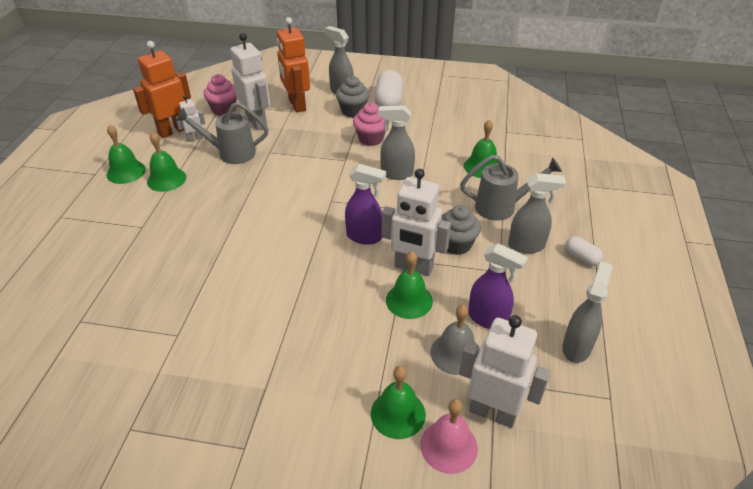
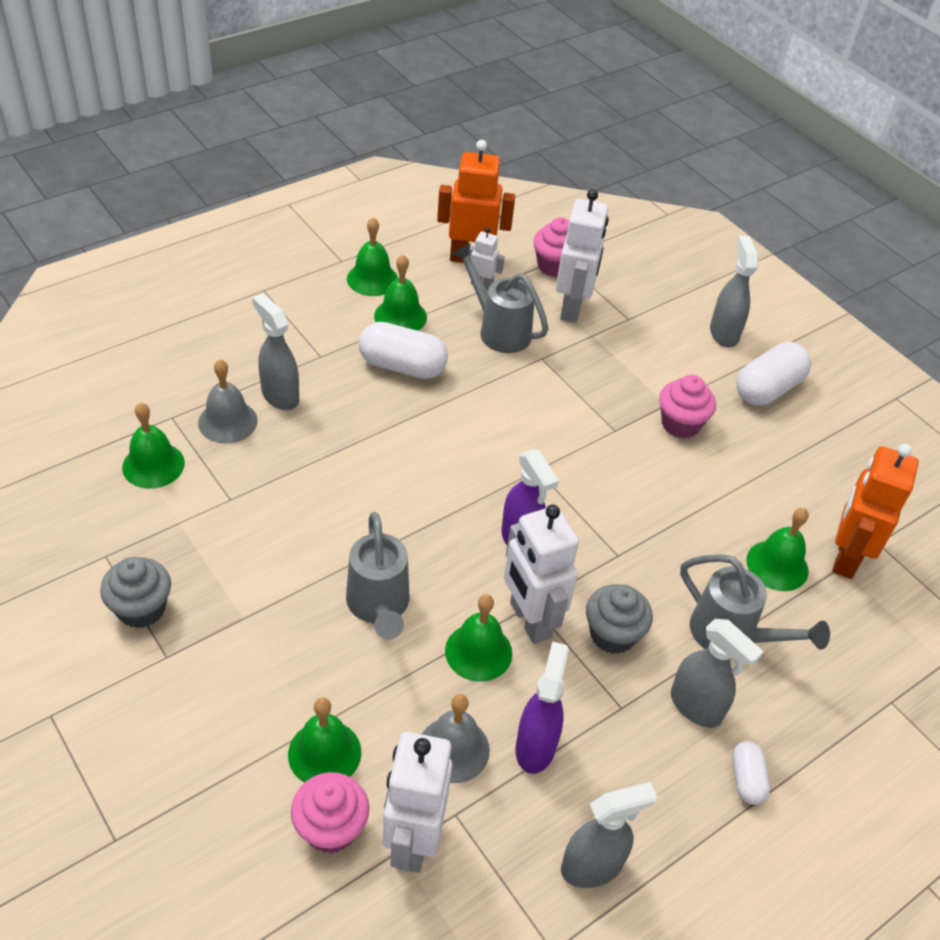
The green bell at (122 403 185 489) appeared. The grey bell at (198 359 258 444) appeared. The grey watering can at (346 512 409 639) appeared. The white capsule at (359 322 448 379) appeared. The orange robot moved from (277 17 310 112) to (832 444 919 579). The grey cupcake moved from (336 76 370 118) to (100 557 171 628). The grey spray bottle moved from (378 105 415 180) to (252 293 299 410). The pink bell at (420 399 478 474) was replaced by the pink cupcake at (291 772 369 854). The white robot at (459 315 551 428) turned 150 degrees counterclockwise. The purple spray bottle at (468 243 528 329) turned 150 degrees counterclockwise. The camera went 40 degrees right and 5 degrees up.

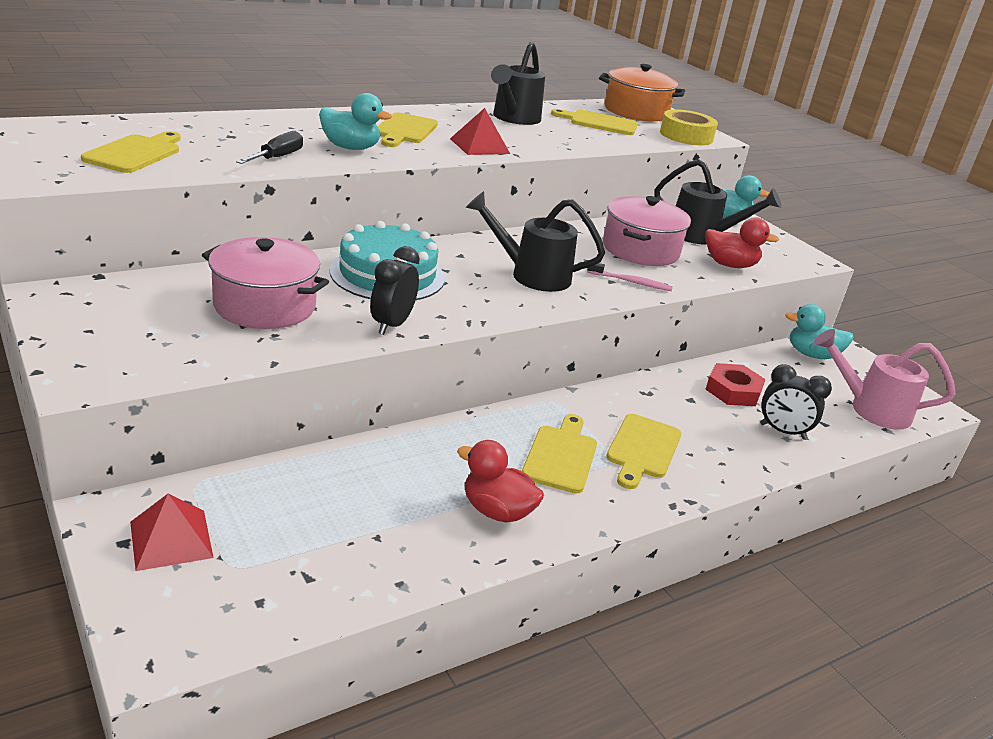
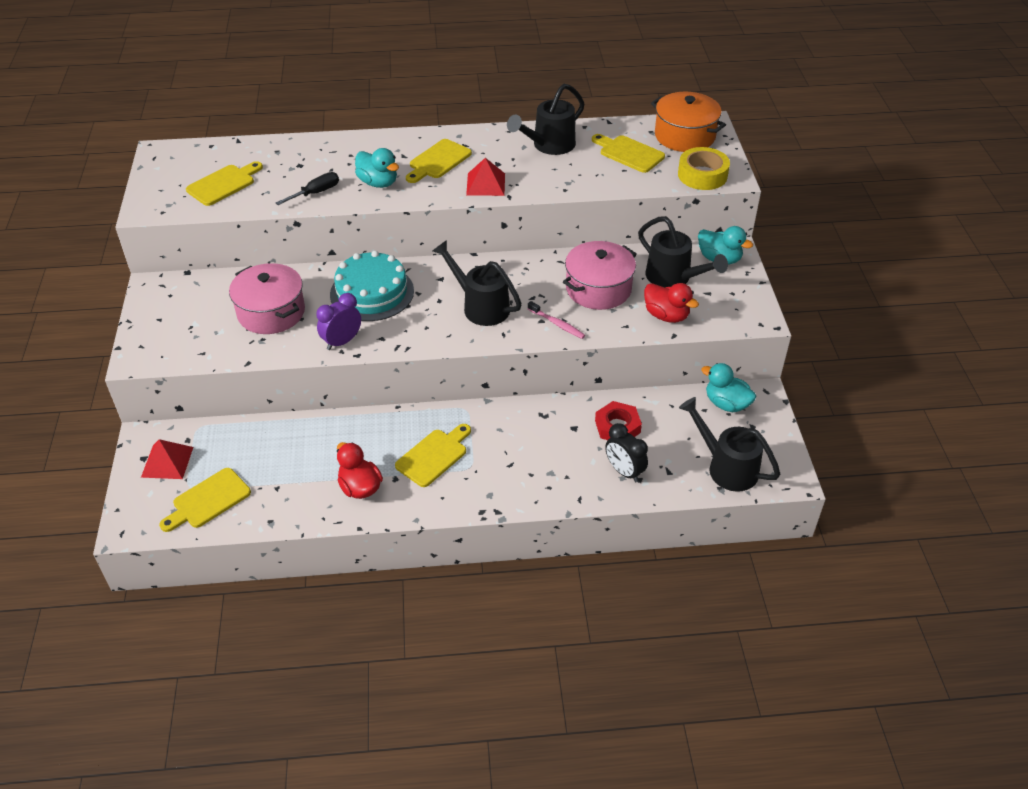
The yellow cutting board moved from (606 414 681 489) to (159 468 251 532). The black clock at (370 246 420 335) became the purple clock at (316 293 361 350). The pink watering can at (814 329 955 430) became the black watering can at (679 397 780 491). The camera went 30 degrees right and 15 degrees up.

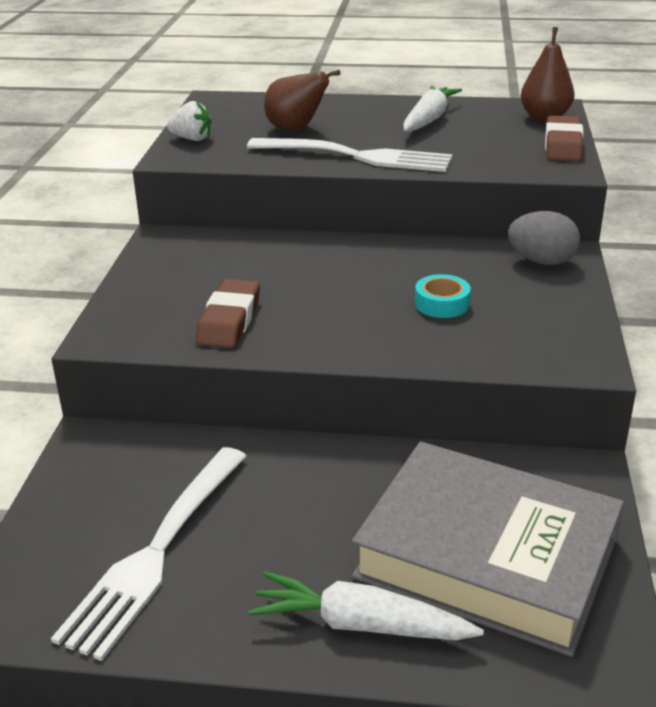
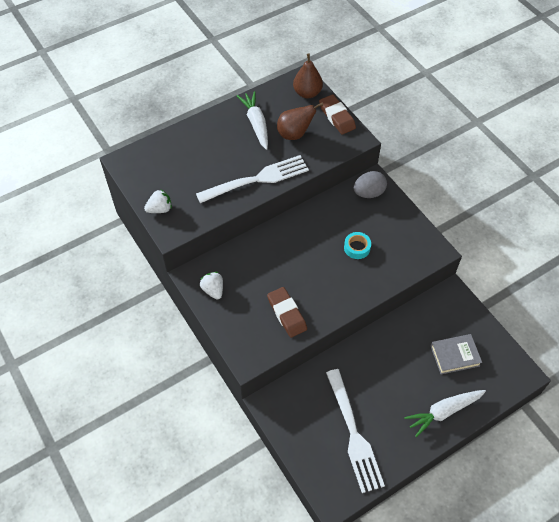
The white strawberry at (200 272 223 300) appeared. The brown pear moved from (264 70 340 131) to (277 102 323 140). The grey book at (352 442 624 657) changed to 0.47 times the size. The camera went 40 degrees left and 25 degrees up.

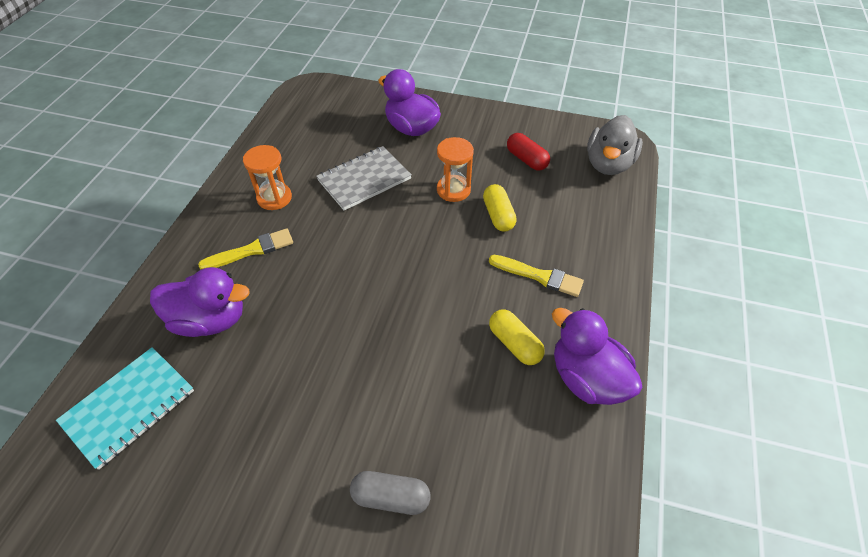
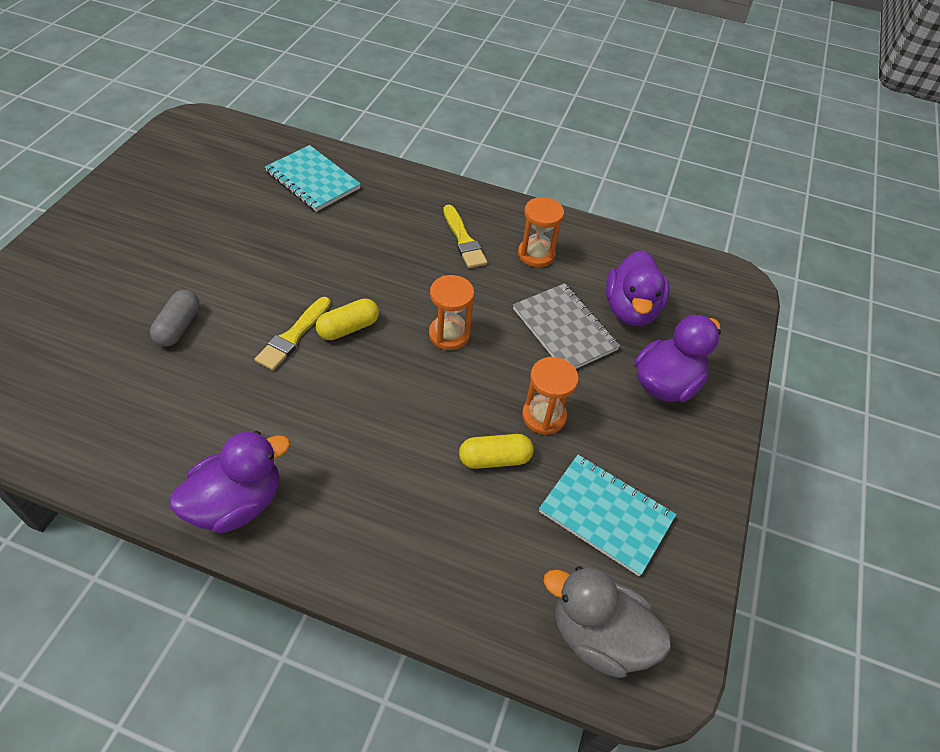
The orange hourglass at (429 275 474 350) appeared. The purple duck moved from (150 267 250 337) to (606 250 669 326). The yellow brush moved from (489 255 584 297) to (255 297 331 371). The yellow capsule moved from (489 309 545 365) to (316 299 379 340). The red capsule at (507 133 550 171) was replaced by the turquoise notebook at (539 455 676 576). The camera went 90 degrees right and 0 degrees up.

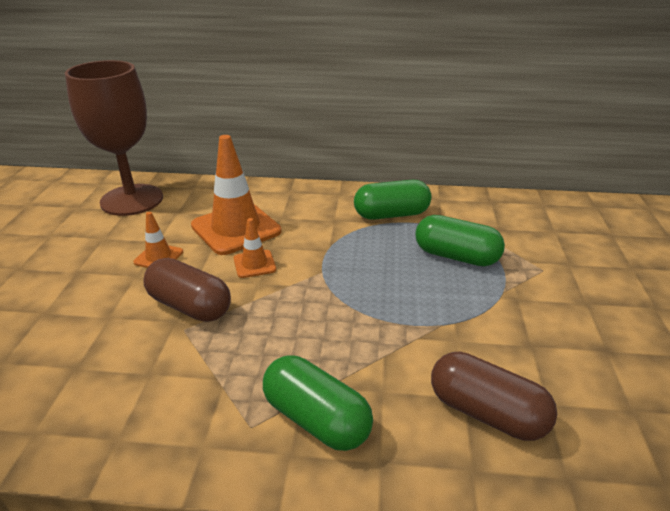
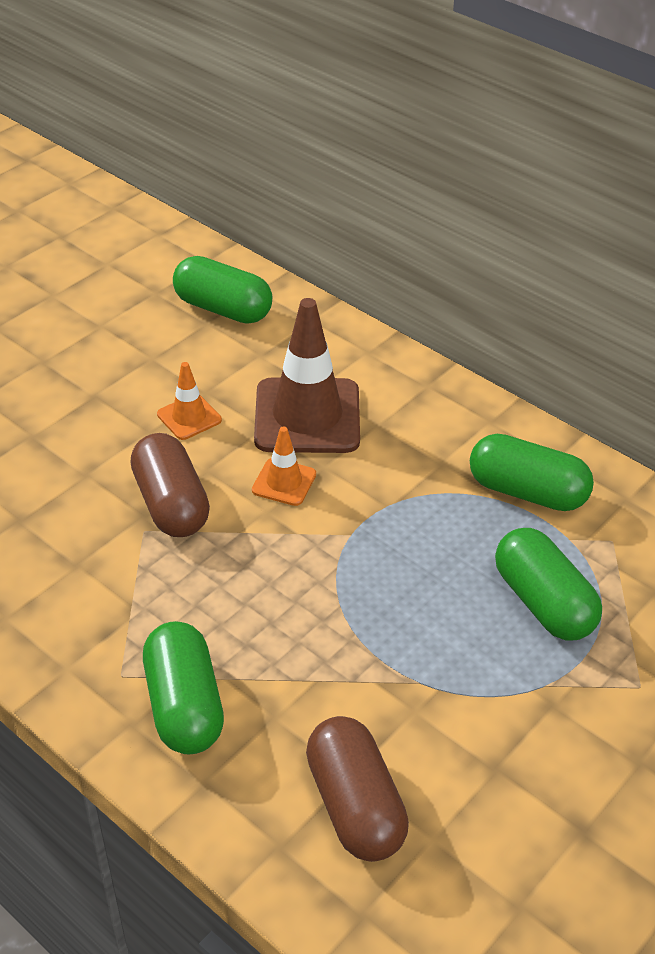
The brown goblet at (65 60 163 216) was replaced by the green capsule at (173 256 272 324). The orange traffic cone at (191 135 281 255) became the brown traffic cone at (254 298 360 453). The camera went 35 degrees right and 10 degrees up.

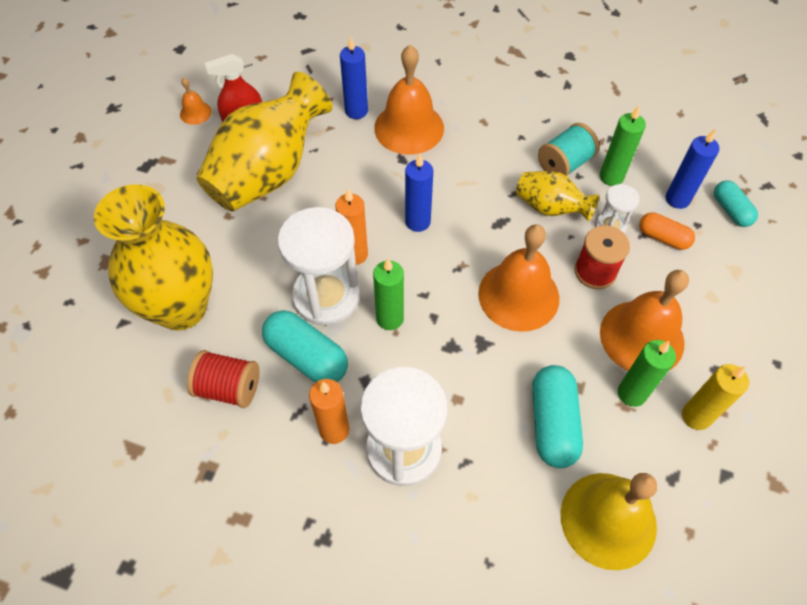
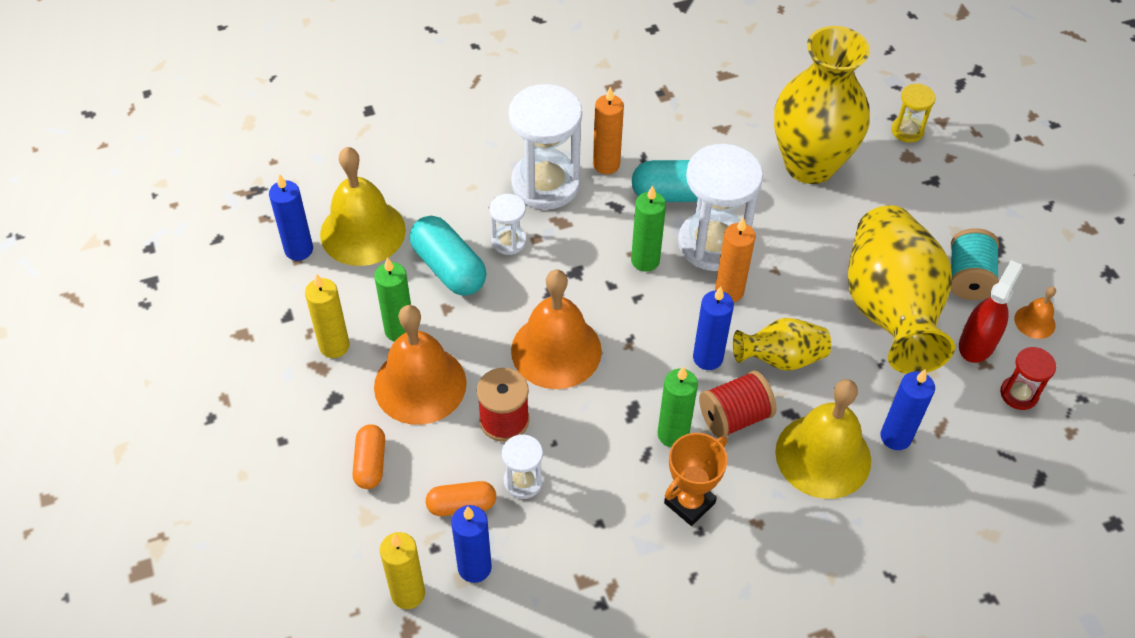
The blue candle at (269 174 313 261) appeared. The orange capsule at (352 424 385 489) appeared. The white hourglass at (490 194 526 255) appeared. The orange trophy at (664 433 728 526) appeared. The yellow hourglass at (891 84 936 143) appeared. The red hourglass at (1000 347 1056 410) appeared. The red spool moved from (187 350 259 408) to (699 370 776 438). The yellow vase moved from (516 171 599 221) to (733 318 831 371). The turquoise spool moved from (538 123 599 176) to (951 228 999 300). The green candle moved from (600 106 646 186) to (658 366 698 447). The turquoise capsule at (714 181 758 227) was replaced by the yellow candle at (380 532 425 609). The orange bell at (374 45 444 155) became the yellow bell at (775 379 871 499). The camera went 140 degrees right and 5 degrees down.

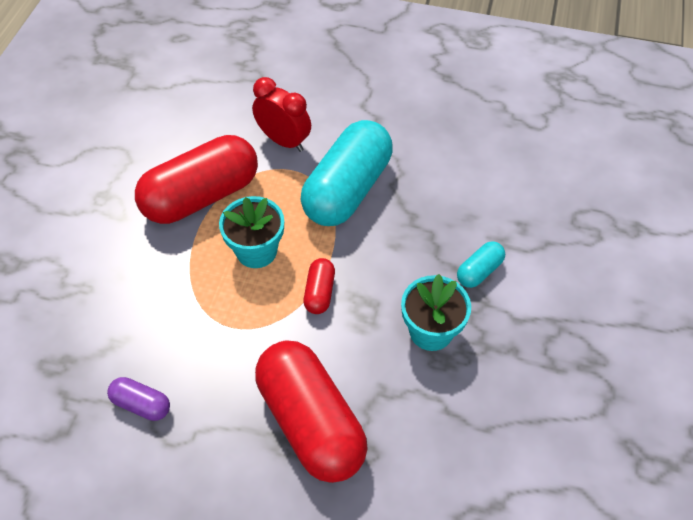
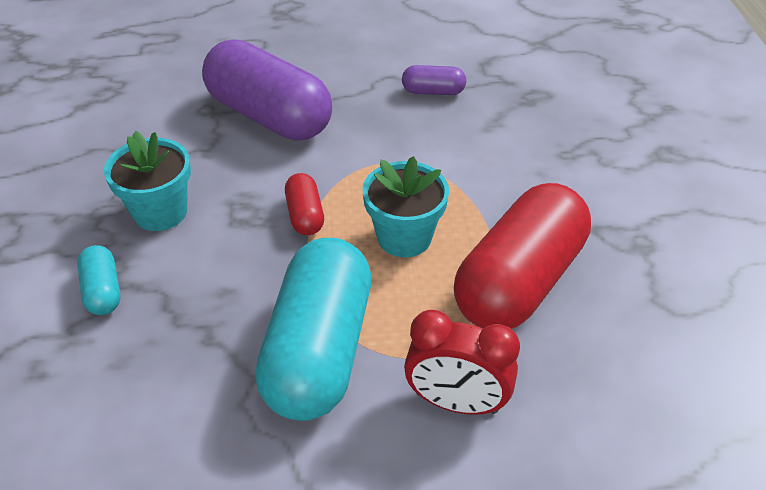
The red capsule at (255 341 368 483) became the purple capsule at (202 40 332 141). The turquoise capsule at (457 241 505 288) turned 45 degrees counterclockwise. The camera went 160 degrees right and 10 degrees down.

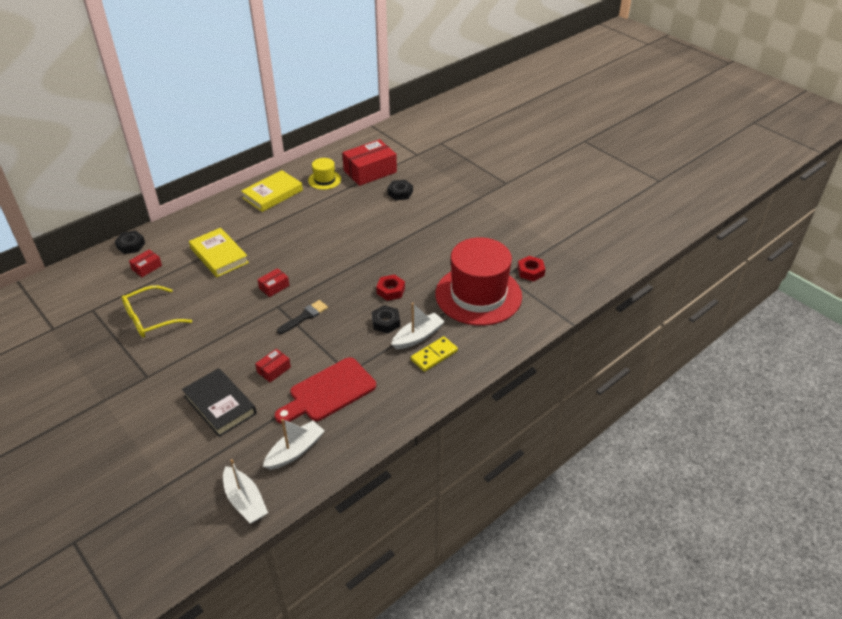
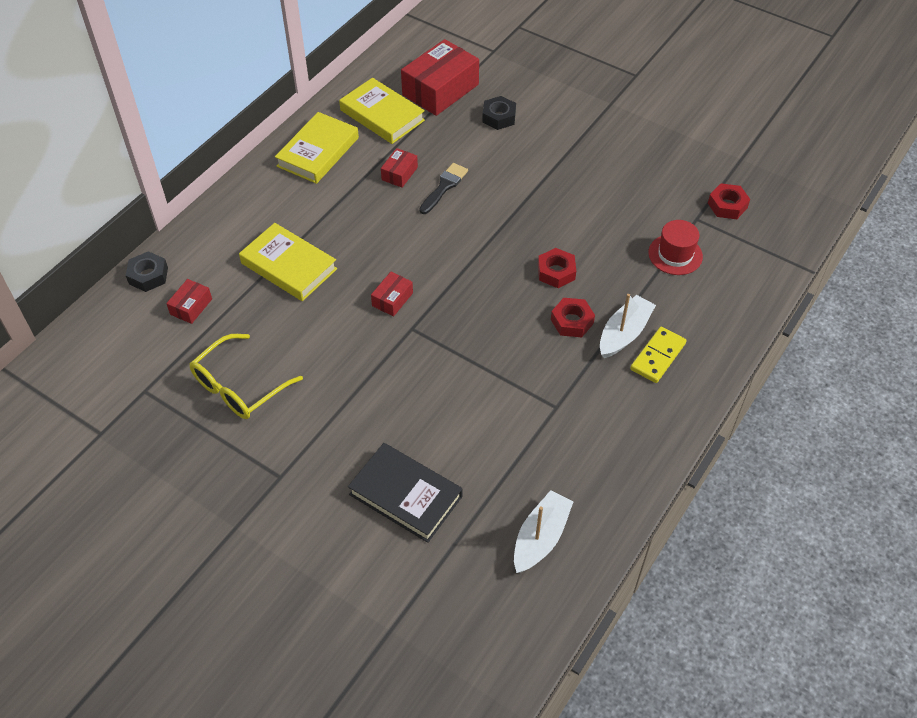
The white boat at (223 459 268 523) disappeared. The red cutting board at (275 357 376 424) disappeared. The red box moved from (255 349 291 382) to (381 148 418 188). The black brush moved from (277 300 328 334) to (419 163 468 214). The yellow hat at (308 158 341 190) was replaced by the yellow book at (339 78 425 144). The black nut at (372 305 400 334) became the red nut at (551 298 595 337). The red hat at (435 237 522 326) changed to 0.45 times the size. The camera went 15 degrees left and 10 degrees up.

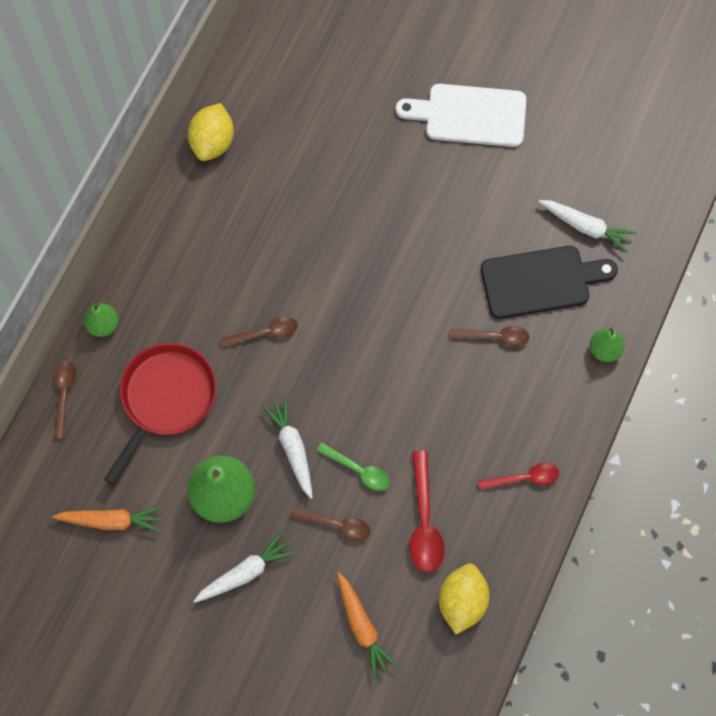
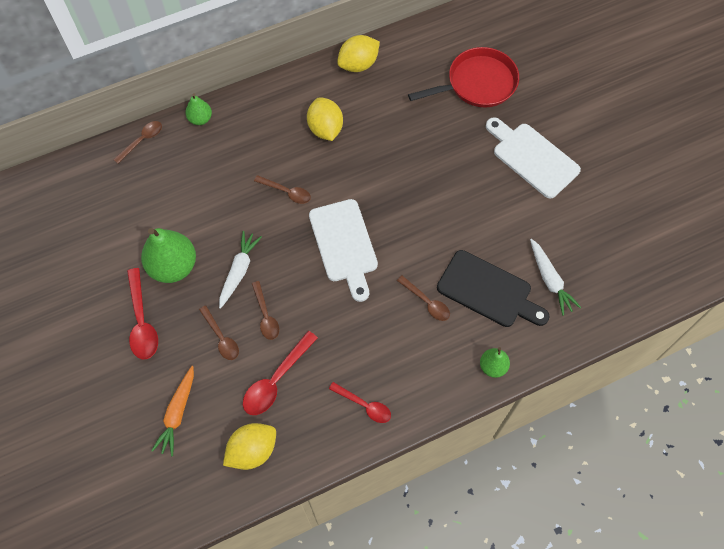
The orange carrot at (52 506 162 532) disappeared. The yellow lemon at (307 97 343 141) appeared. The white cutting board at (309 199 378 302) appeared. The red pan moved from (104 343 216 485) to (408 47 519 107). The white carrot at (194 532 295 603) was replaced by the red spoon at (127 268 158 359). The green spoon at (317 443 390 491) became the brown spoon at (252 281 279 340). The camera went 40 degrees right and 5 degrees down.

